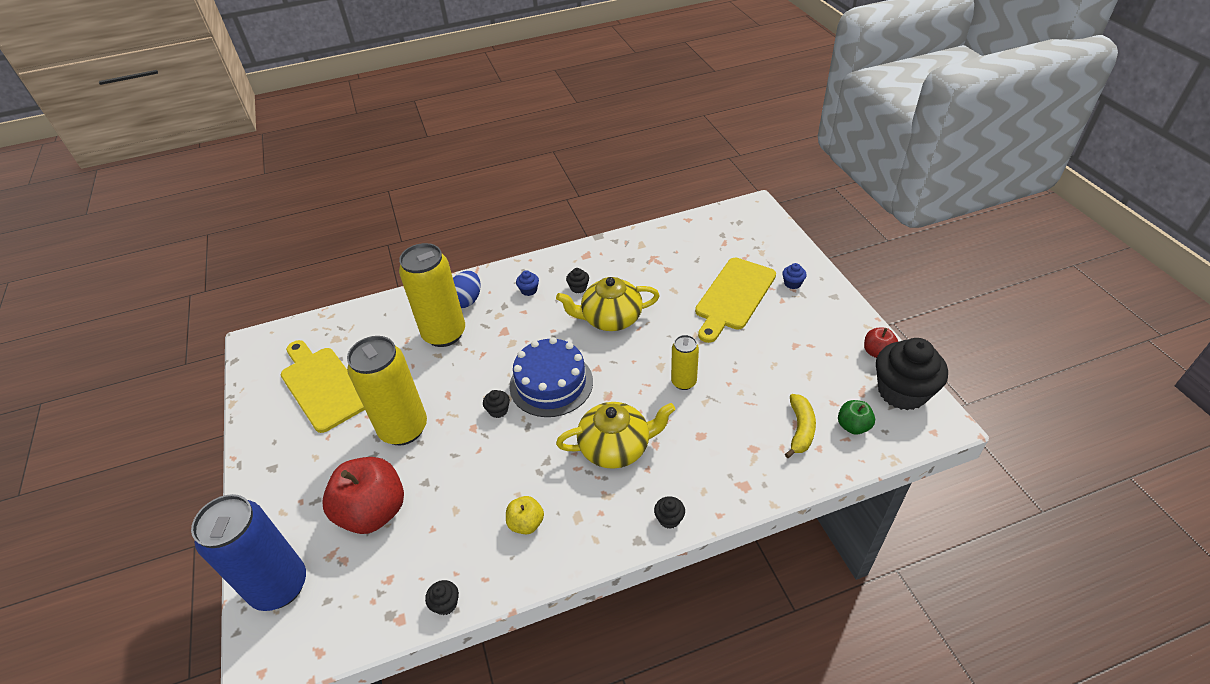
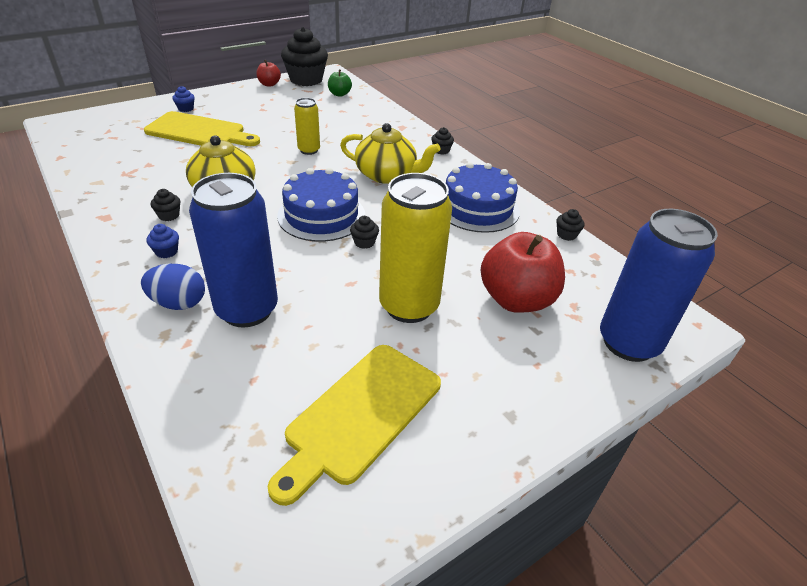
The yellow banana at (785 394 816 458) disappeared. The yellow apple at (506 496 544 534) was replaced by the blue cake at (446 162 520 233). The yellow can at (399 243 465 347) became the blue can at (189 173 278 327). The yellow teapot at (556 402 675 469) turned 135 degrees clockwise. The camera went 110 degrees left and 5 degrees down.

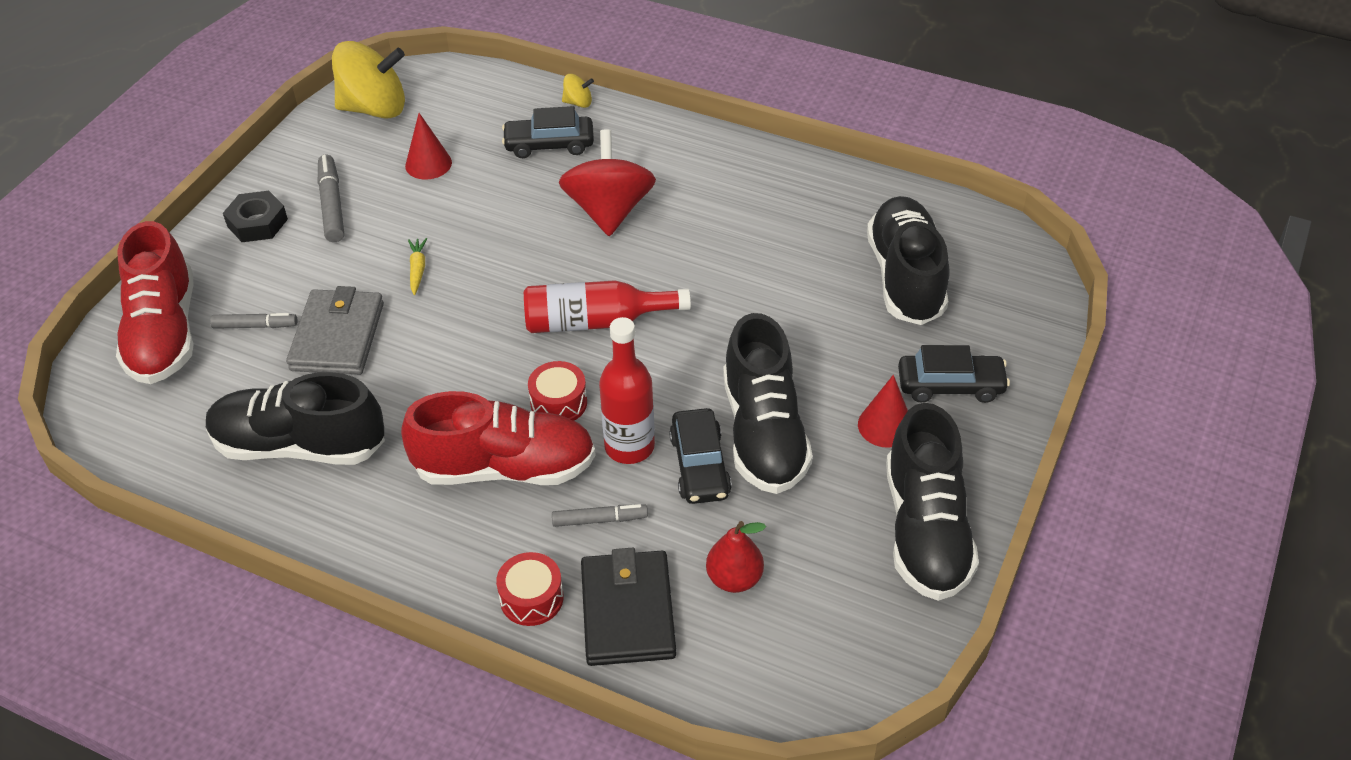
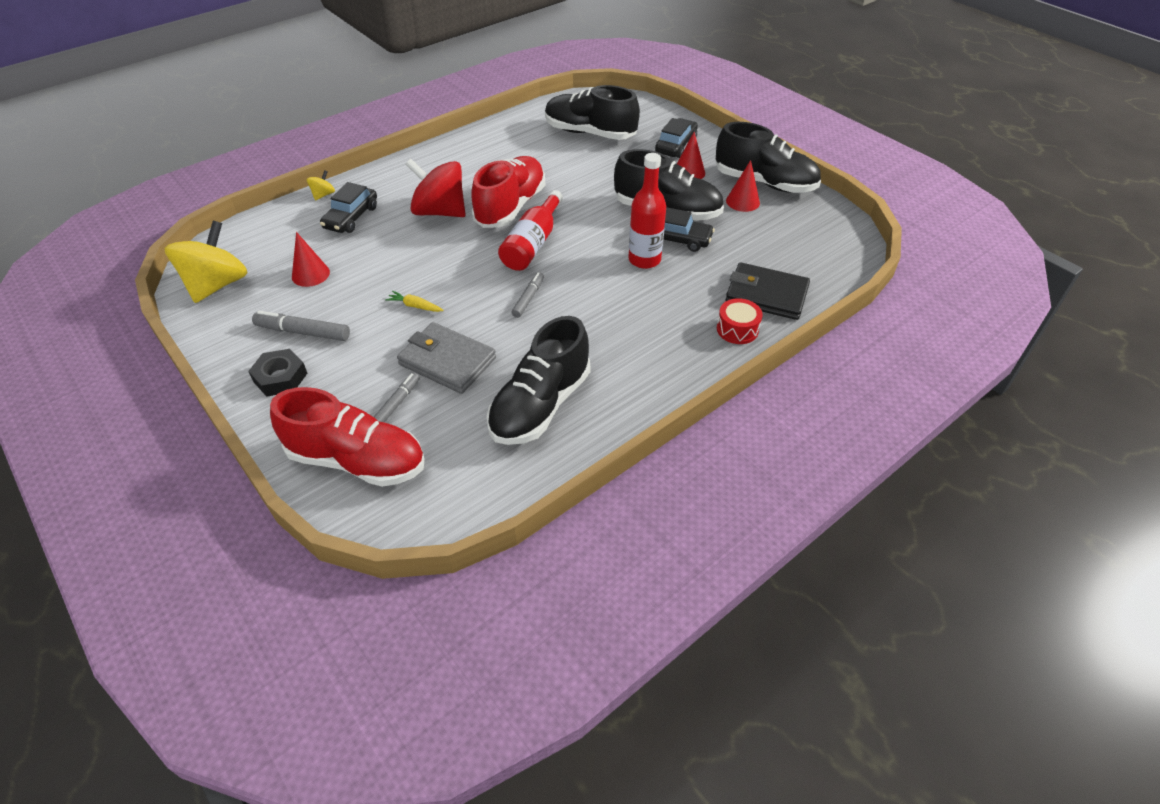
The red drum at (528 361 587 421) disappeared. The red pear at (706 521 766 593) disappeared. The red cone at (726 160 760 212) appeared. The red shoe moved from (401 391 596 485) to (471 156 545 228). The grey marker moved from (552 504 648 527) to (512 272 544 318). The camera went 65 degrees left and 0 degrees up.

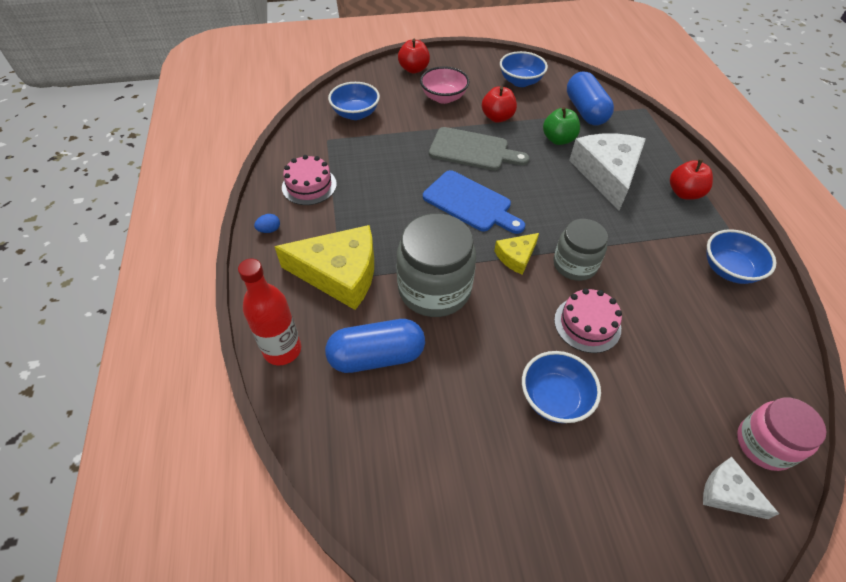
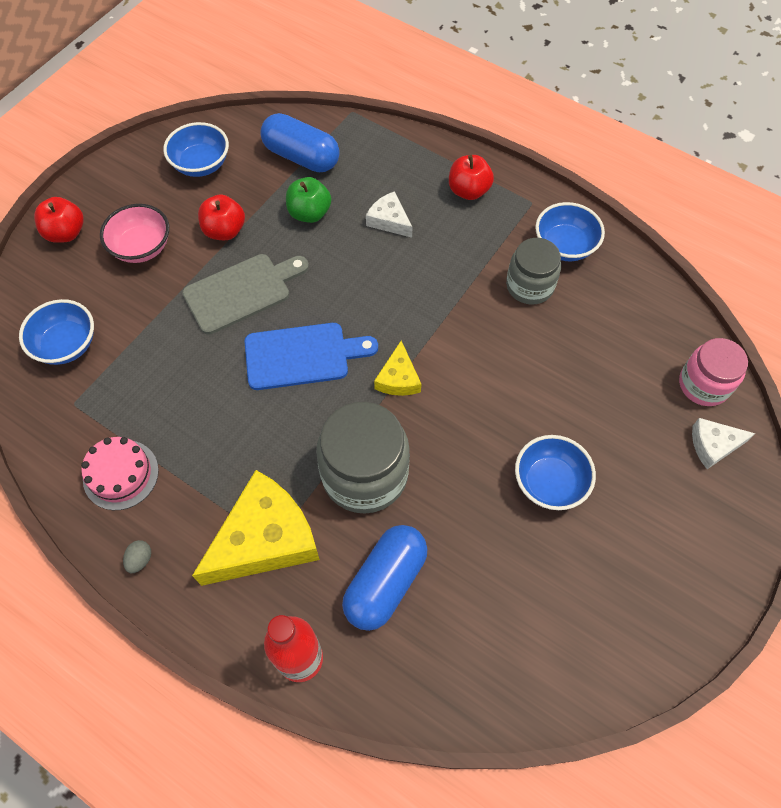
The pink cake at (554 288 622 353) disappeared. The grey jar moved from (553 219 608 281) to (506 238 561 305). The blue egg at (254 214 280 233) became the grey egg at (123 540 151 573). The white cheese at (569 134 646 210) changed to 0.50 times the size. The camera went 45 degrees left and 10 degrees up.

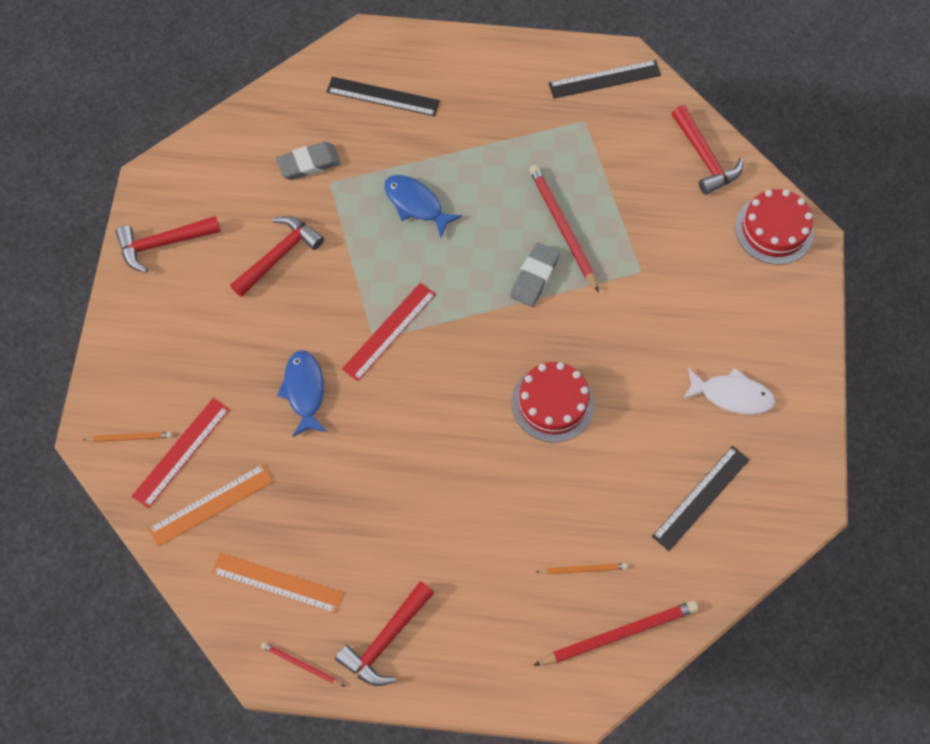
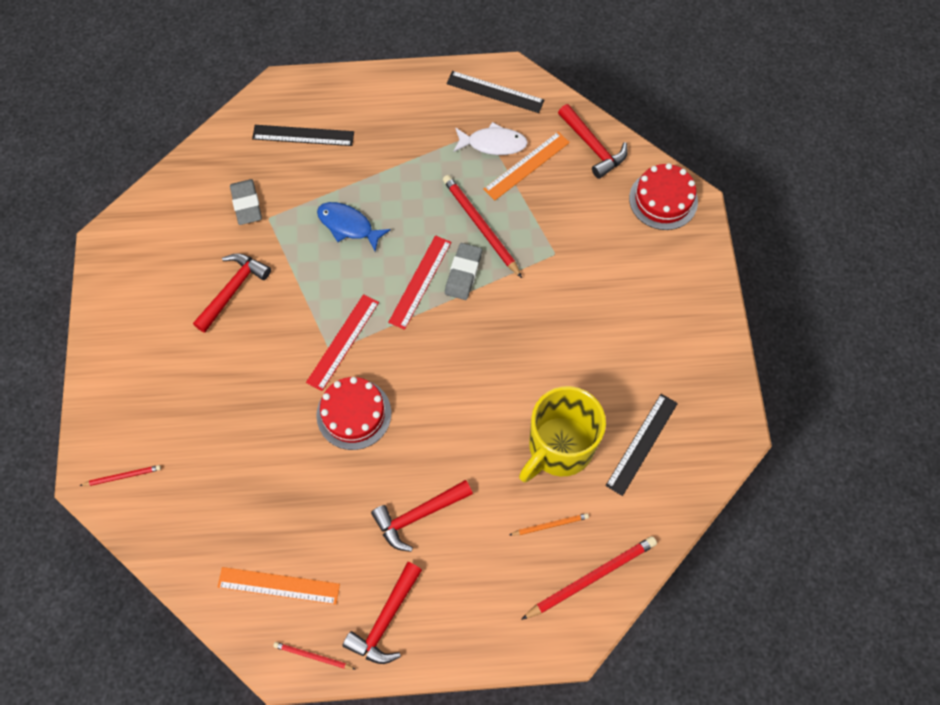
The blue fish at (277 350 327 437) disappeared. The yellow mug at (519 386 606 483) appeared. The red hammer moved from (116 216 221 273) to (371 480 473 552). The red ruler moved from (132 398 230 508) to (388 235 451 330). The orange ruler moved from (148 464 273 547) to (483 132 570 200). The red cake moved from (512 362 594 442) to (316 377 391 450). The white fish moved from (683 368 775 414) to (453 122 528 155). The orange pencil at (83 432 172 442) became the red pencil at (79 465 161 486). The grey eraser at (276 142 341 180) turned 75 degrees counterclockwise. The black ruler at (548 60 661 99) turned 45 degrees clockwise. The camera went 10 degrees left and 0 degrees up.

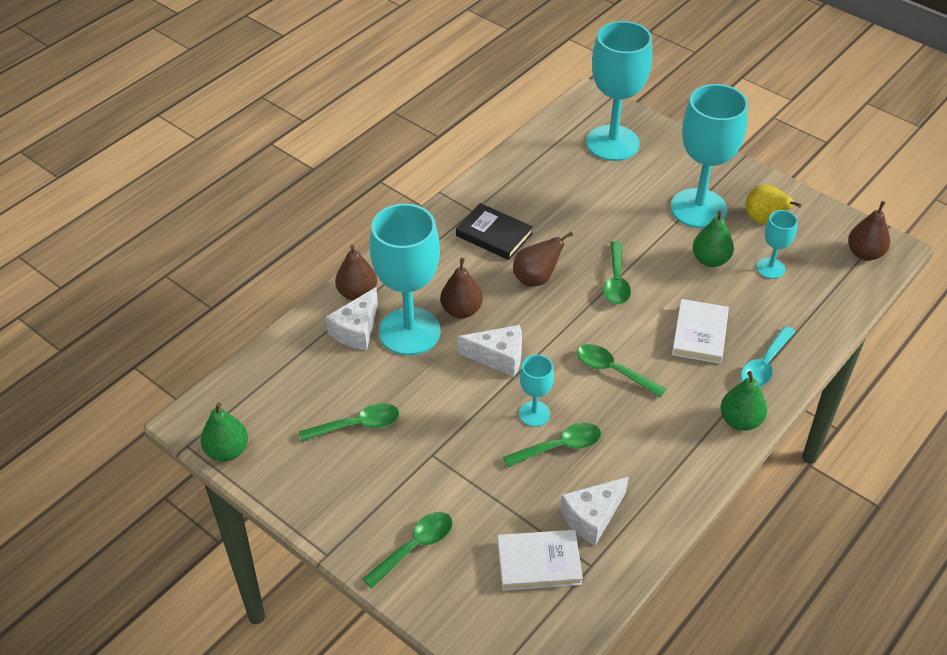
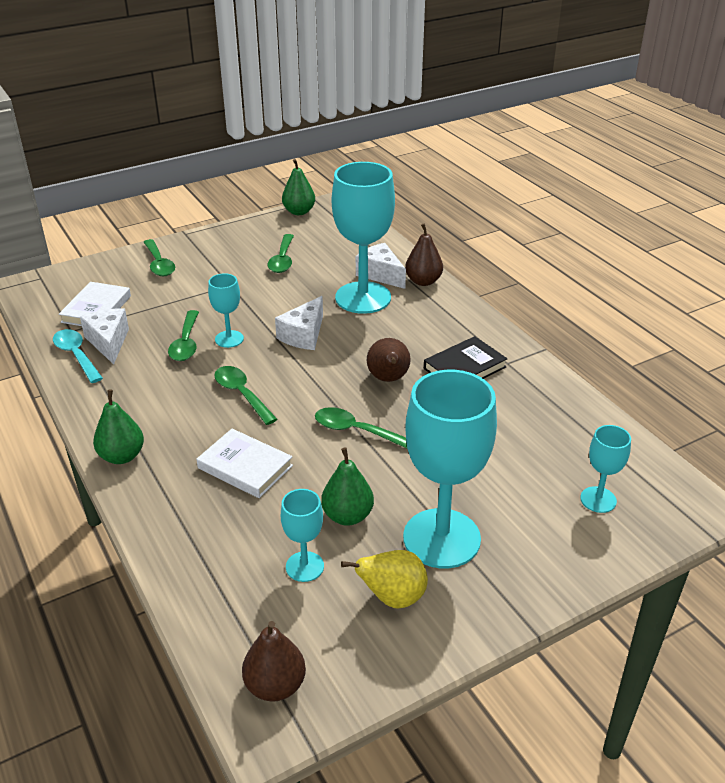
The brown pear at (440 258 483 318) disappeared. The turquoise spoon moved from (741 326 795 387) to (53 329 103 383). The green spoon at (577 344 666 398) turned 90 degrees counterclockwise. The turquoise goblet at (586 21 652 161) changed to 0.48 times the size. The camera went 110 degrees right and 10 degrees down.

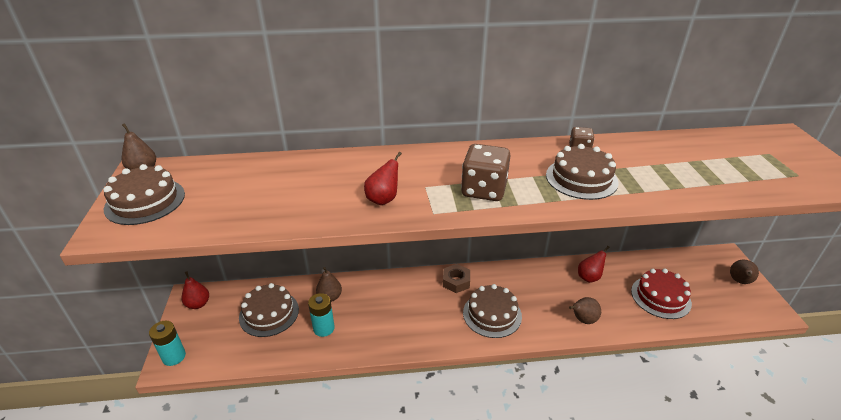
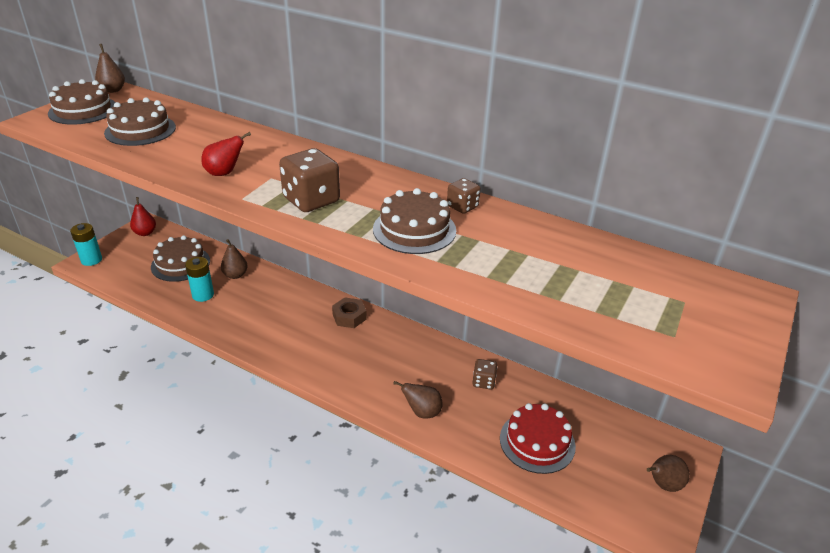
The brown cake moved from (463 284 522 338) to (104 97 176 146). The red pear at (578 246 610 283) was replaced by the brown dice at (473 359 497 390). The camera went 35 degrees right and 0 degrees up.

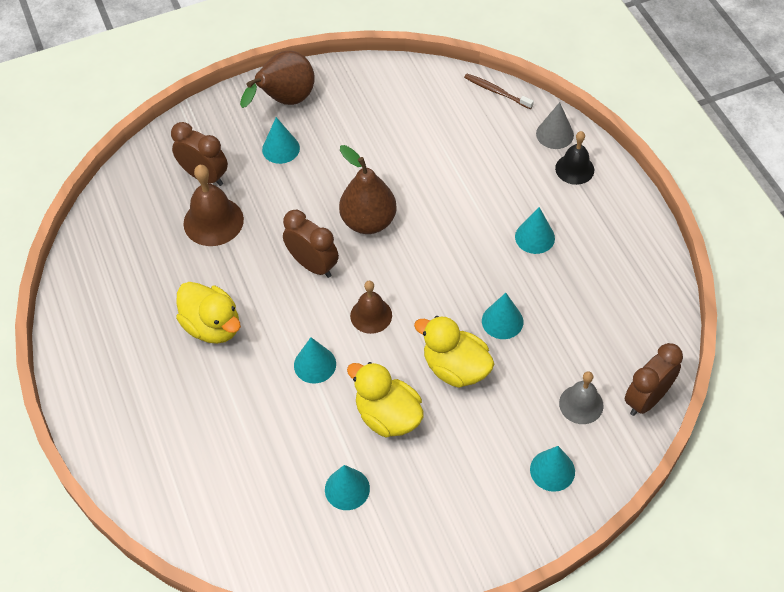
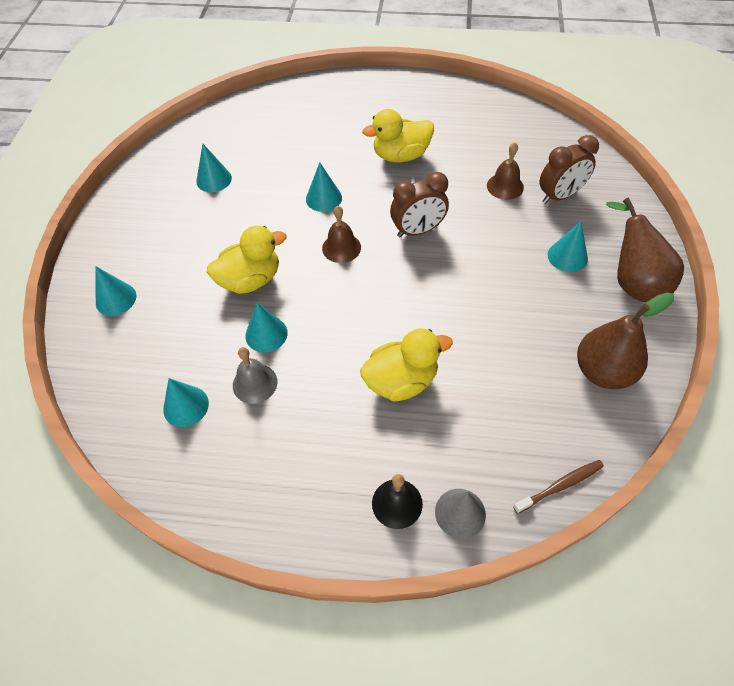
The brown clock at (625 343 683 416) disappeared. The brown pear moved from (339 145 397 234) to (577 292 674 389). The yellow duck moved from (347 362 424 438) to (360 329 453 402). The turquoise cone moved from (515 207 555 254) to (163 378 209 427). The grey bell moved from (559 371 603 424) to (233 347 278 404). The brown bell at (183 165 244 246) changed to 0.66 times the size. The camera went 120 degrees right and 0 degrees up.

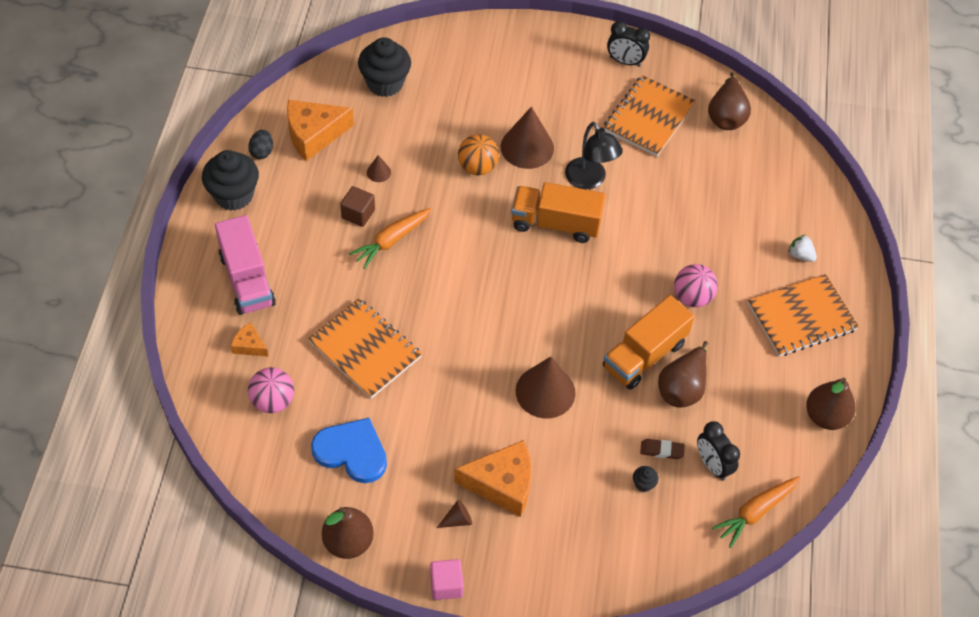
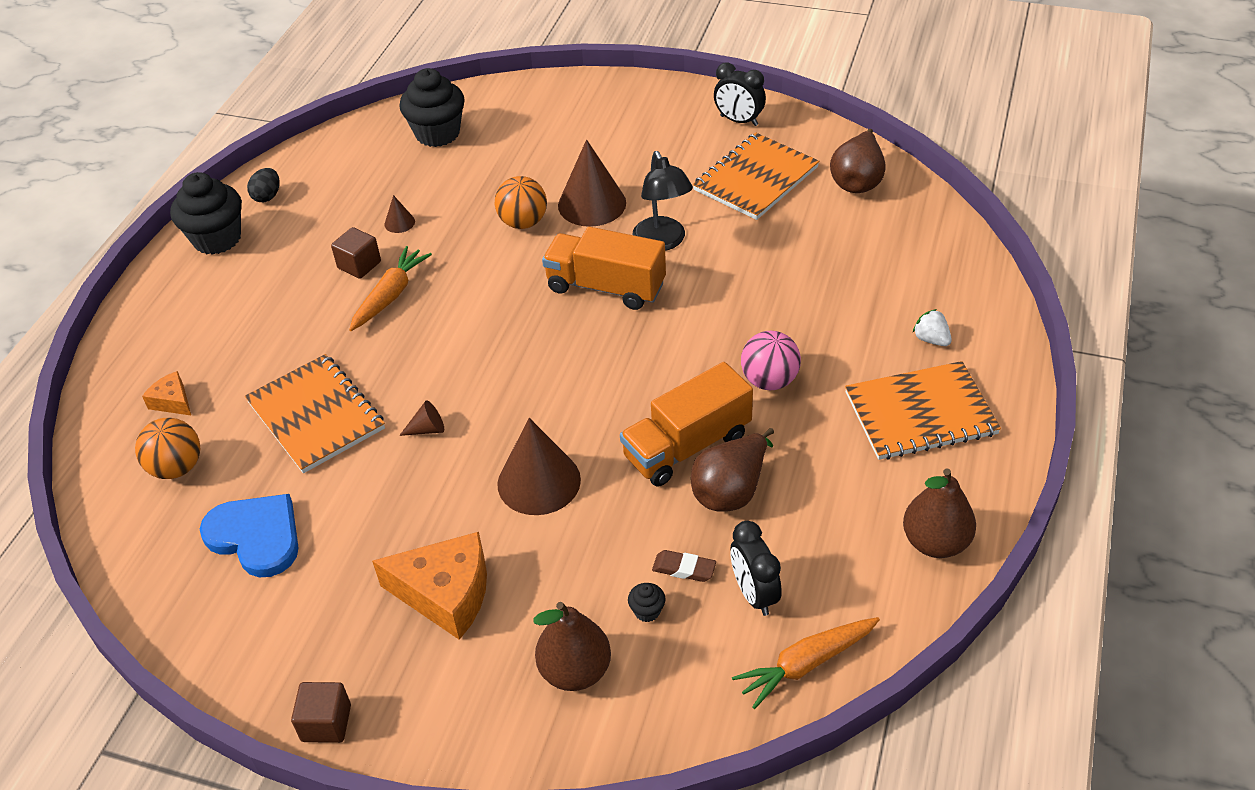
The pink truck at (215 215 276 315) disappeared. The orange cheese at (287 100 354 161) disappeared. The brown pear moved from (322 507 374 559) to (533 602 611 691). The brown cone moved from (437 499 472 528) to (399 401 444 436). The pink ball at (248 367 294 413) became the orange ball at (135 418 200 479). The pink cube at (430 559 464 600) became the brown cube at (291 682 351 743). The orange carrot at (349 208 431 269) turned 150 degrees clockwise. The camera went 15 degrees right and 10 degrees down.

